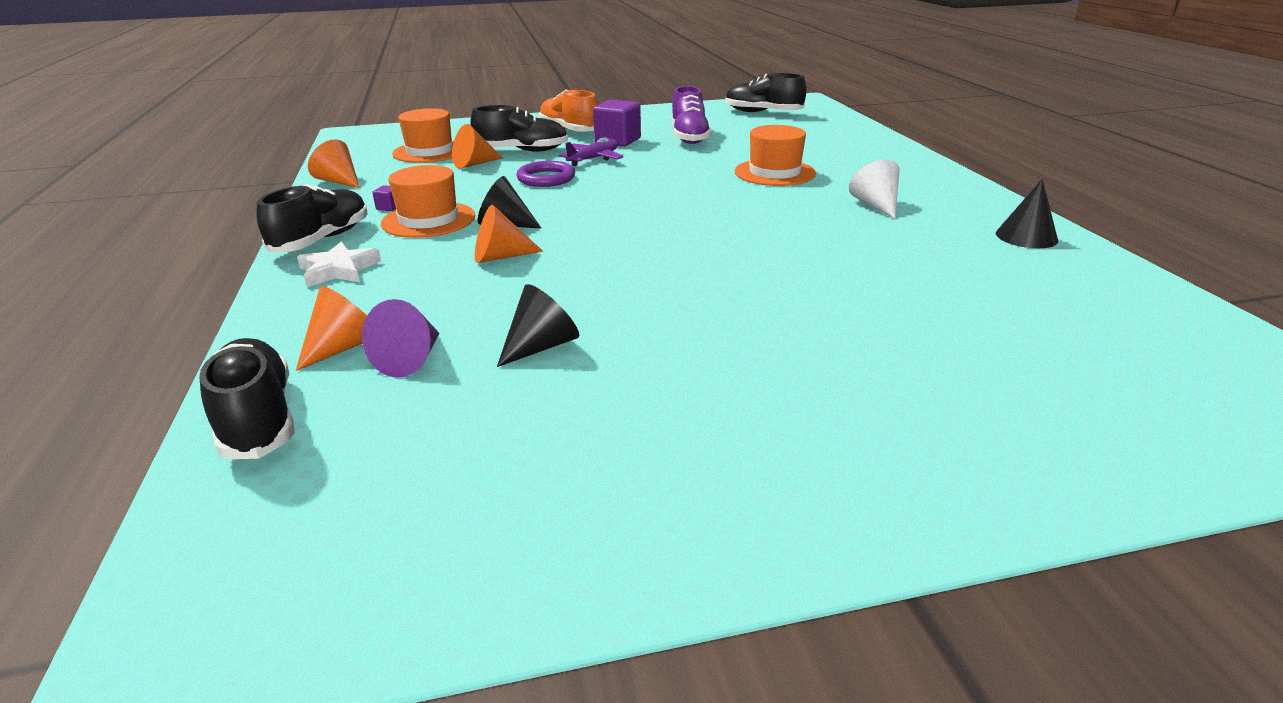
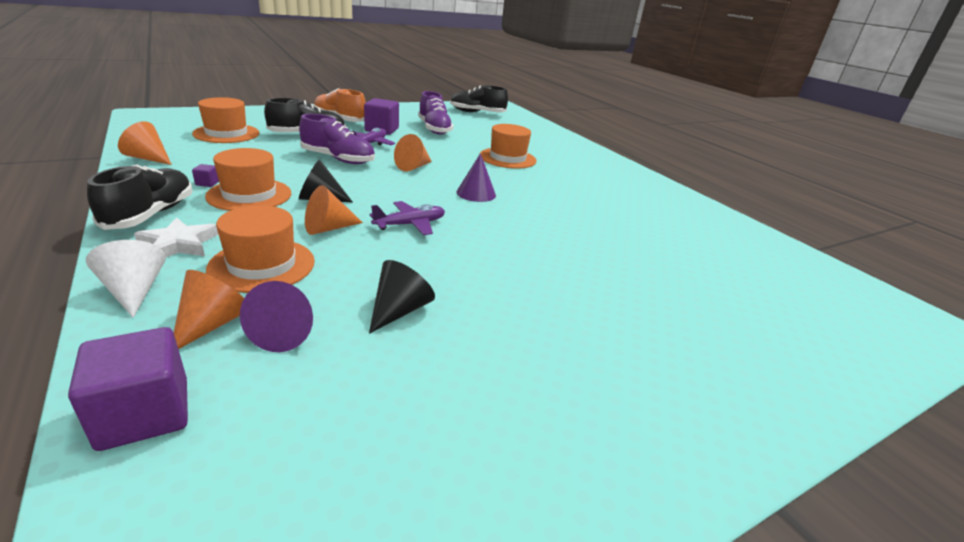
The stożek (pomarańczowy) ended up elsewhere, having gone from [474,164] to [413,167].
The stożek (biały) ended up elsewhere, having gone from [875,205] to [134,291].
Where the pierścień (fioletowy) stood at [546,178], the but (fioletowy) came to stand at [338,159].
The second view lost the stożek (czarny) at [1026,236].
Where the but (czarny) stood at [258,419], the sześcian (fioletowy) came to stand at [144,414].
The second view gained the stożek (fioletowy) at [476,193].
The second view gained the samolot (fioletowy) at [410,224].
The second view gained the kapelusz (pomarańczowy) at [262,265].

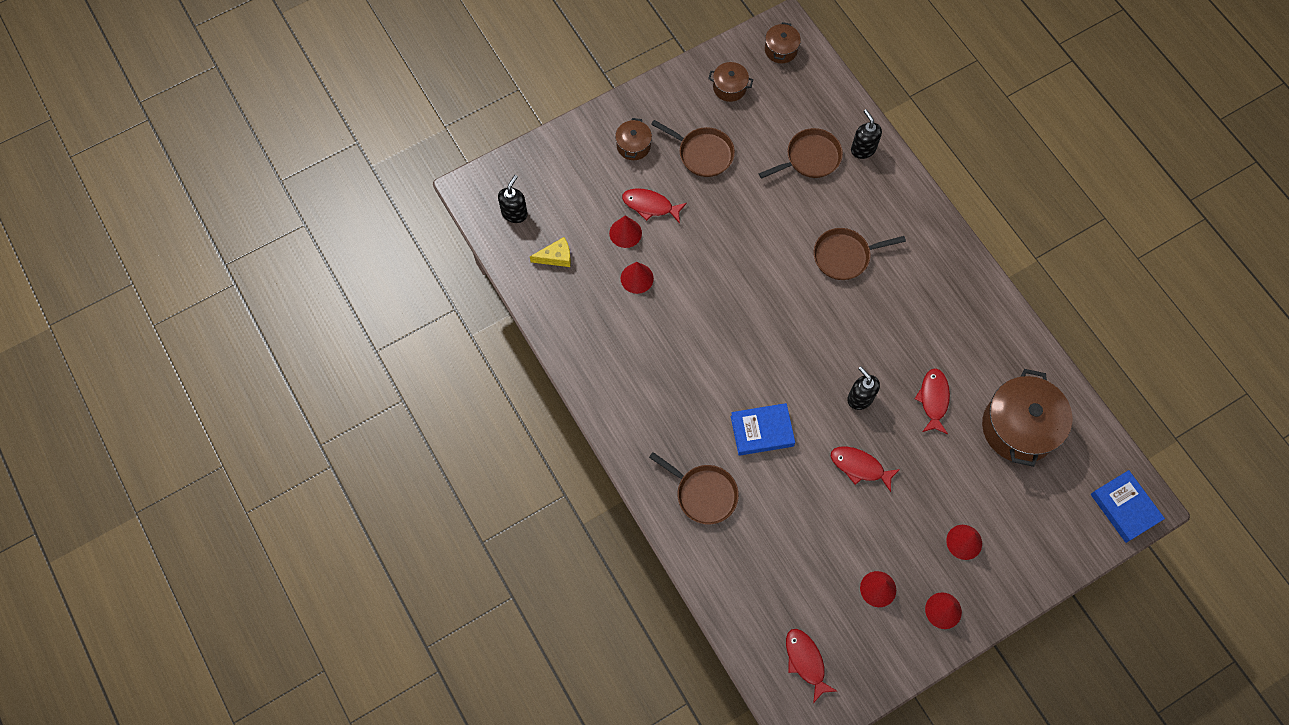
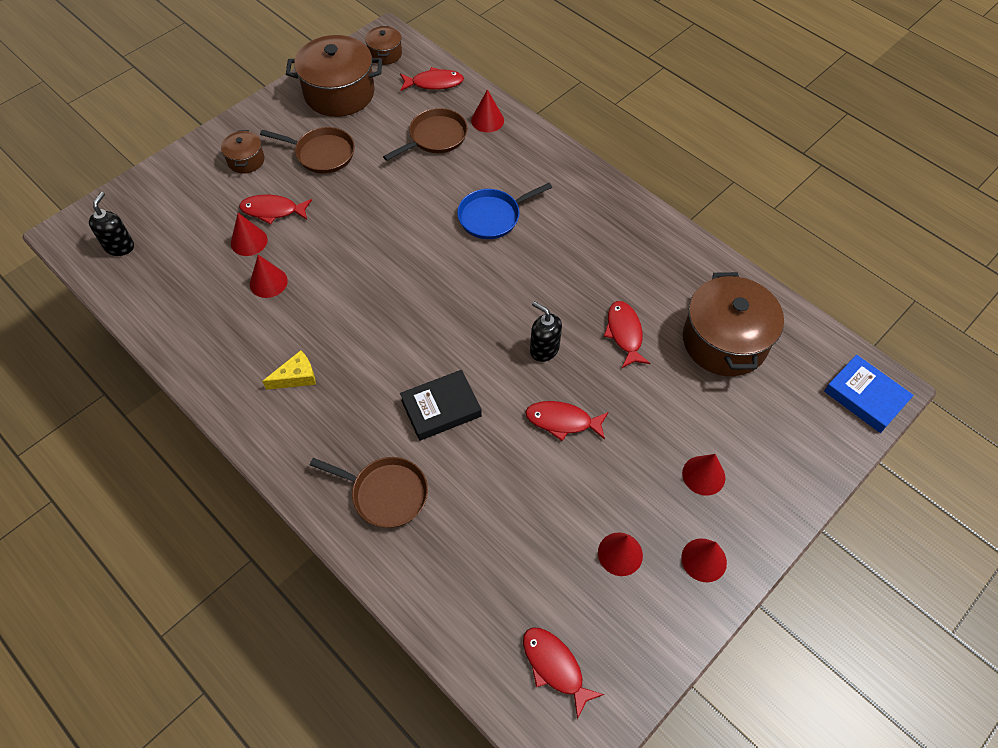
The size of the garnek (brązowy) at [729,88] changed by a factor of 2.02.
Where the dozownik mydła (czarny) stood at [863,149], the stożek (czerwony) came to stand at [487,120].
What was the patelnia (brązowy) at [844,256] turned into the patelnia (niebieski) at [492,217].
The ser (żółty) ended up elsewhere, having gone from [556,257] to [296,377].
What was the książka (niebieski) at [762,431] turned into the książka (czarny) at [441,408].
The second view gained the ryba (czerwony) at [434,83].

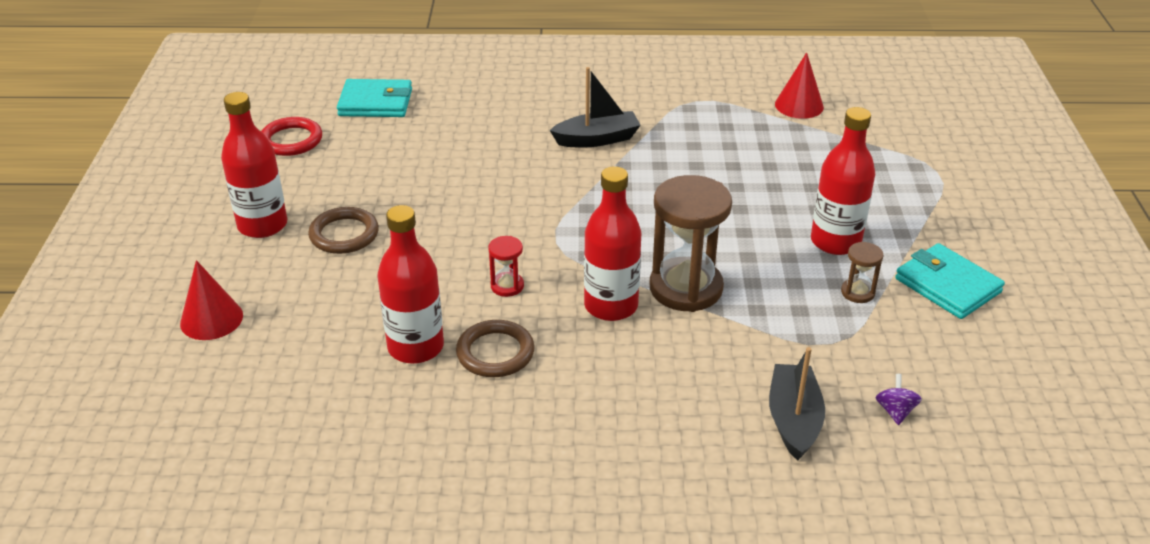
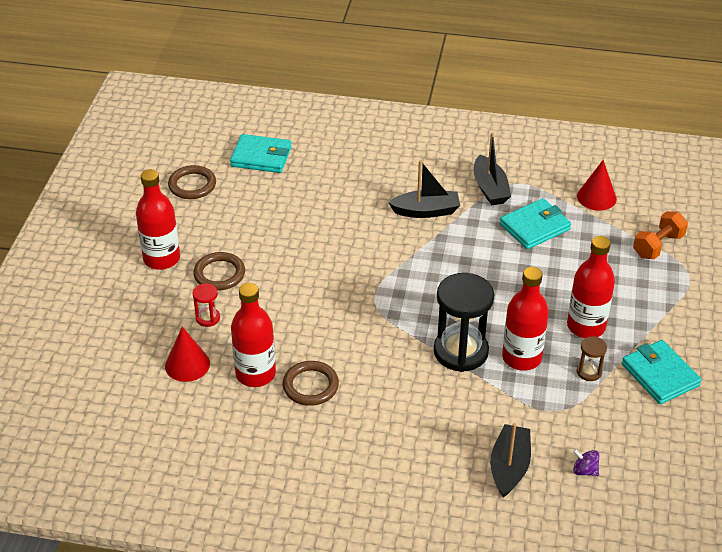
What was the pierścień (czerwony) at [291,140] turned into the pierścień (brązowy) at [192,185].
The butelka (czerwony) ended up elsewhere, having gone from [611,306] to [521,358].
What was the klepsydra (brązowy) at [686,288] turned into the klepsydra (czarny) at [460,351].
The klepsydra (czerwony) ended up elsewhere, having gone from [507,286] to [208,318].
The stożek (czerwony) ended up elsewhere, having gone from [211,319] to [187,364].
The bączek (fioletowy) at [895,411] ended up facing another way, 75 degrees counterclockwise from before.
The second view gained the łódka (czarny) at [490,188].
The second view gained the portfel (turkusowy) at [535,227].
The second view gained the hantel (pomarańczowy) at [658,246].

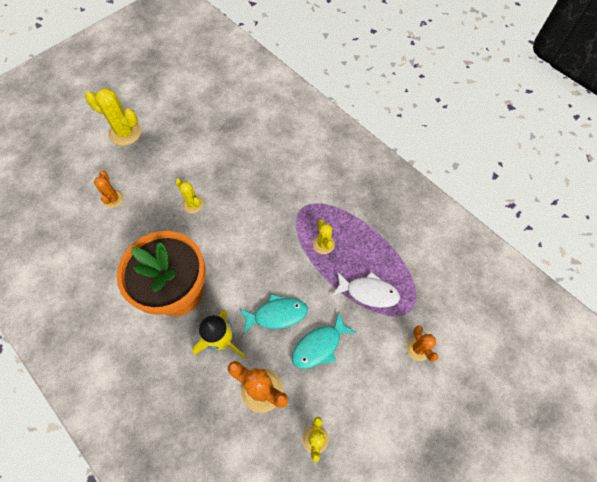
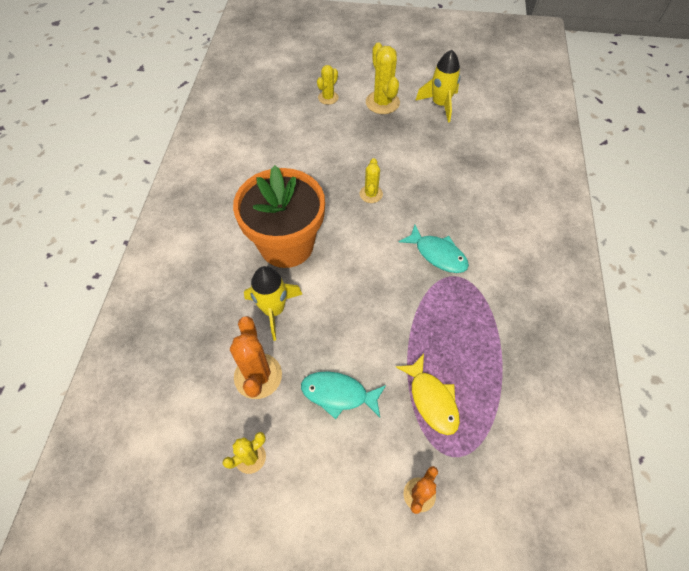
The second view lost the kaktus (pomarańczowy) at [113,199].
The kaktus (żółty) ended up elsewhere, having gone from [323,244] to [328,98].
What was the ryba (biały) at [368,292] turned into the ryba (żółty) at [432,400].
The ryba (turkusowy) ended up elsewhere, having gone from [277,314] to [438,254].
The second view gained the rakieta (żółty) at [440,104].

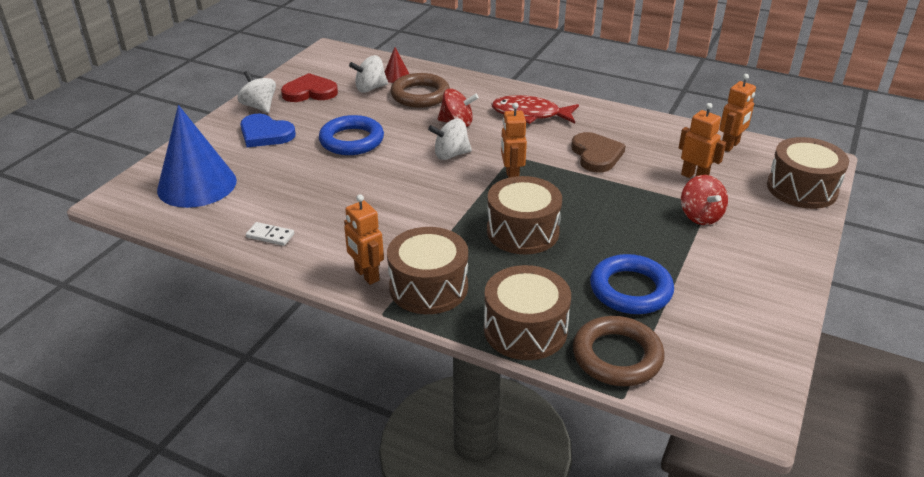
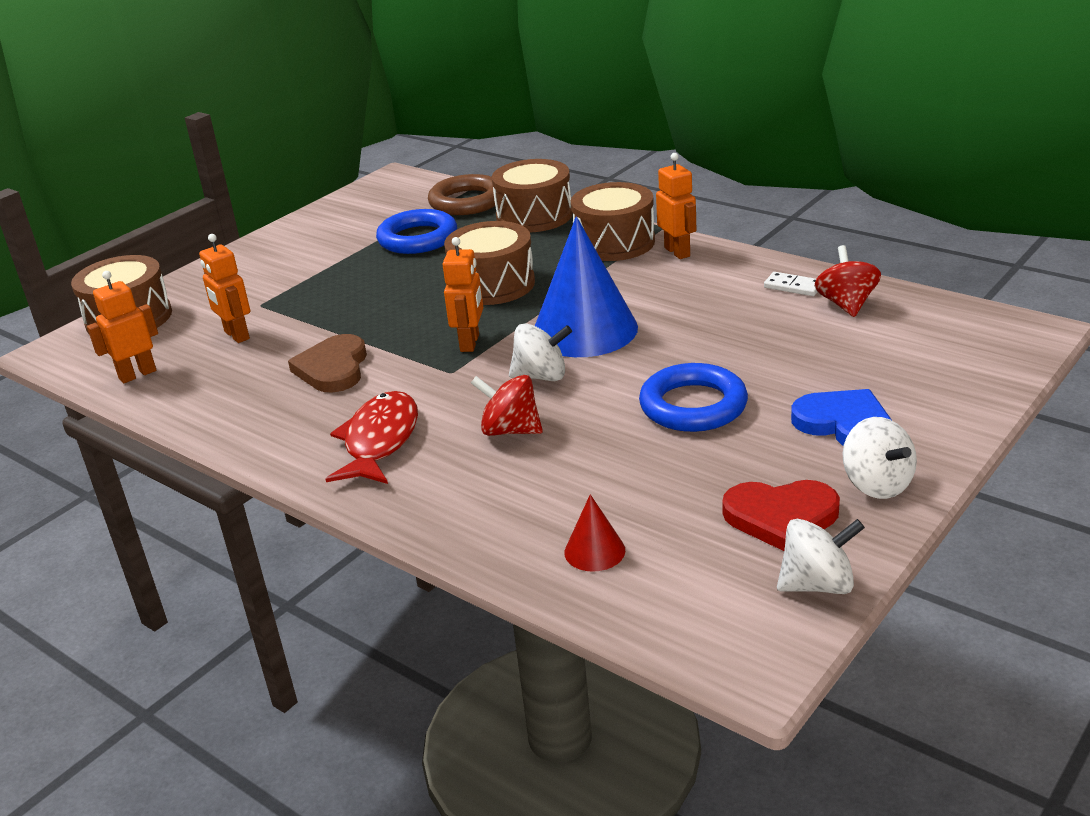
The bączek (biały) ended up elsewhere, having gone from [370,88] to [817,584].
The second view lost the pierścień (brązowy) at [420,95].
The ryba (czerwony) at [530,114] ended up facing another way, 105 degrees counterclockwise from before.
The stożek (niebieski) ended up elsewhere, having gone from [197,185] to [585,330].
The bączek (czerwony) ended up elsewhere, having gone from [700,216] to [846,304].

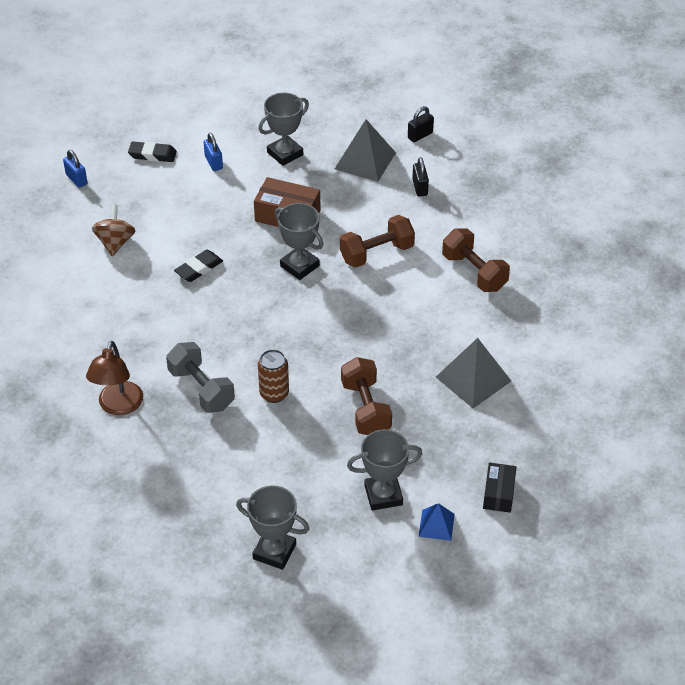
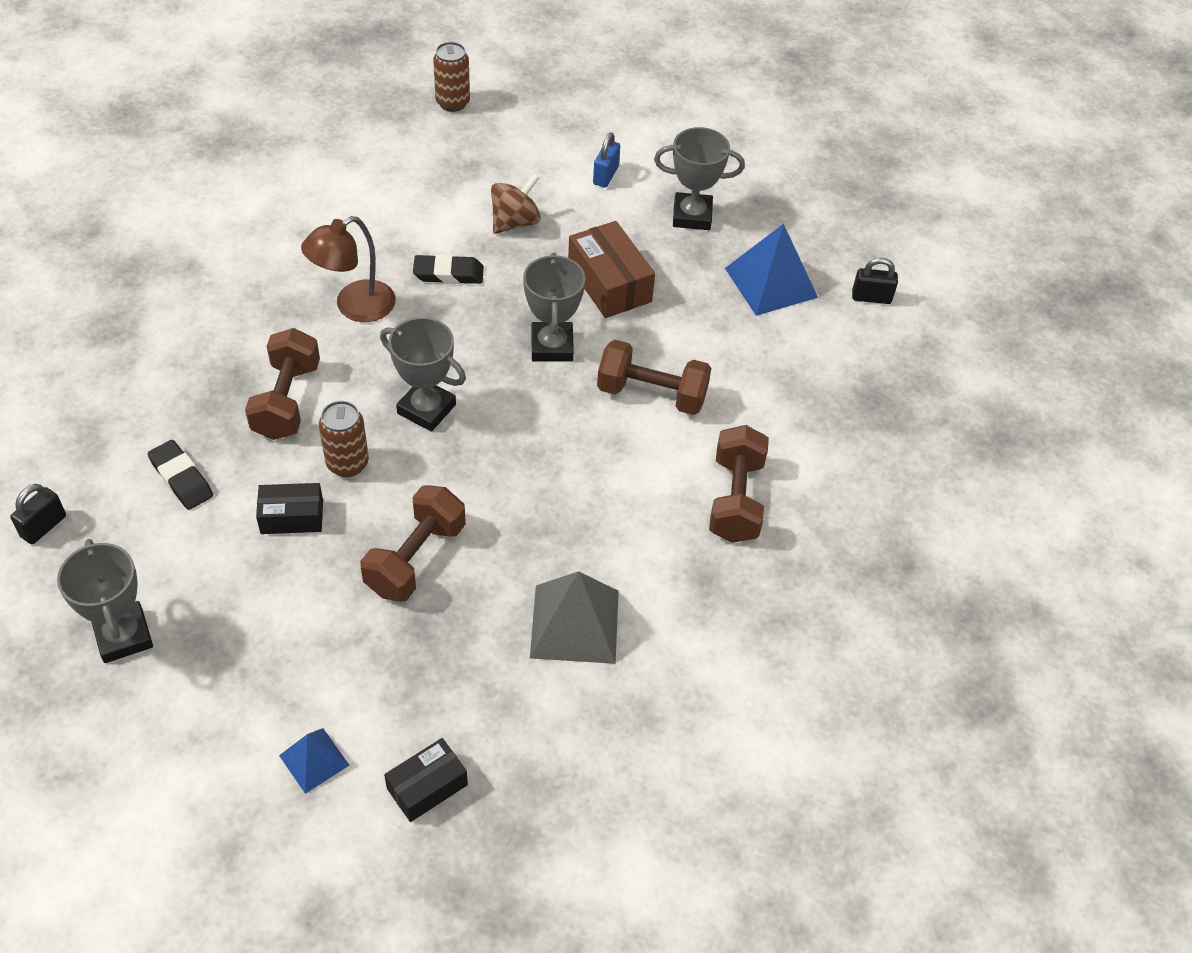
What was the piramida (szary) at [365,160] turned into the piramida (niebieski) at [771,282].
The gumka do mazania (czarny) ended up elsewhere, having gone from [152,155] to [181,478].
Where the kłódka (niebieski) stood at [76,179], the puszka (brązowy) came to stand at [453,103].
The kłódka (czarny) ended up elsewhere, having gone from [420,187] to [43,526].
The bączek (brązowy) ended up elsewhere, having gone from [115,243] to [515,222].
The lampka (brązowy) ended up elsewhere, having gone from [118,406] to [354,307].
What was the hantel (szary) at [201,389] turned into the hantel (brązowy) at [287,401].
The puchar (szary) ended up elsewhere, having gone from [383,495] to [426,409].
The second view gained the pudełko (czarny) at [292,517].

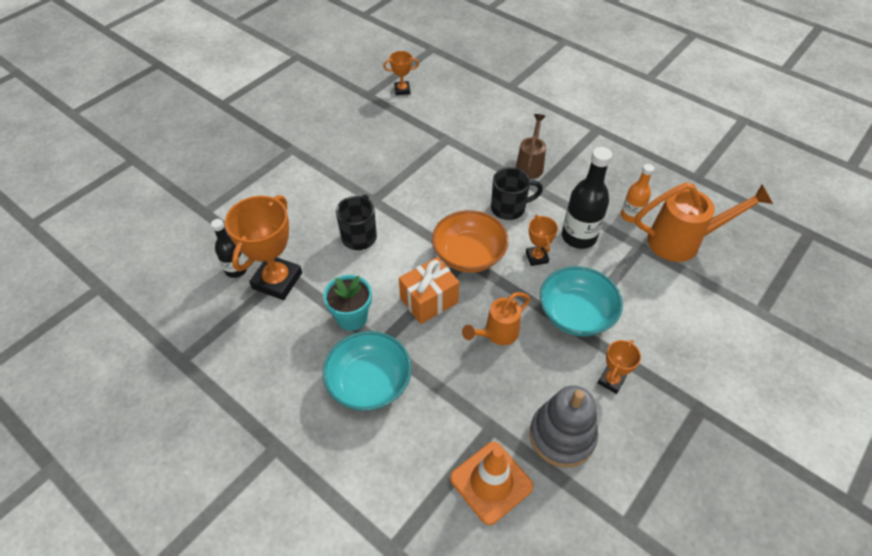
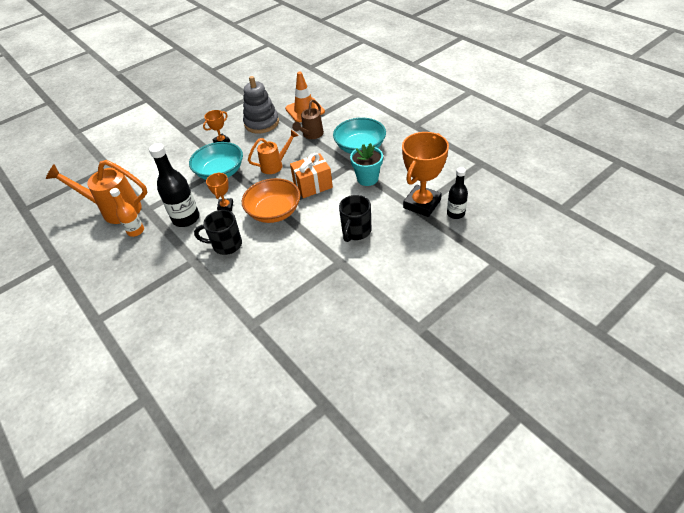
The second view lost the puchar (pomarańczowy) at [402,90].
The konewka (brązowy) ended up elsewhere, having gone from [530,164] to [311,135].

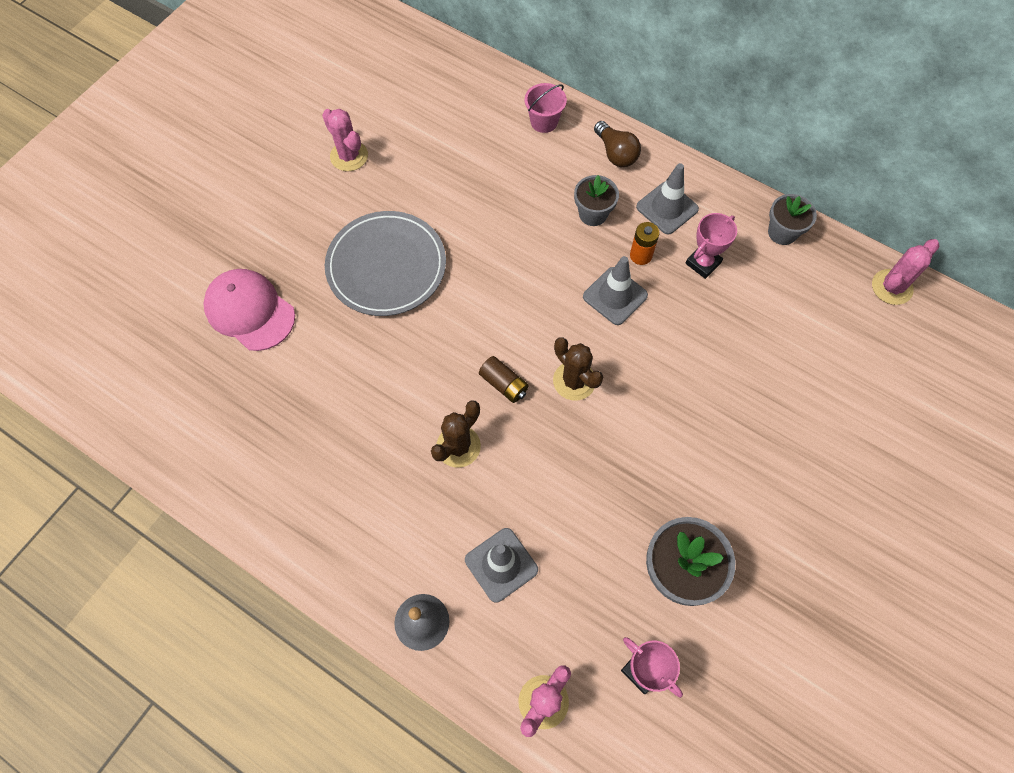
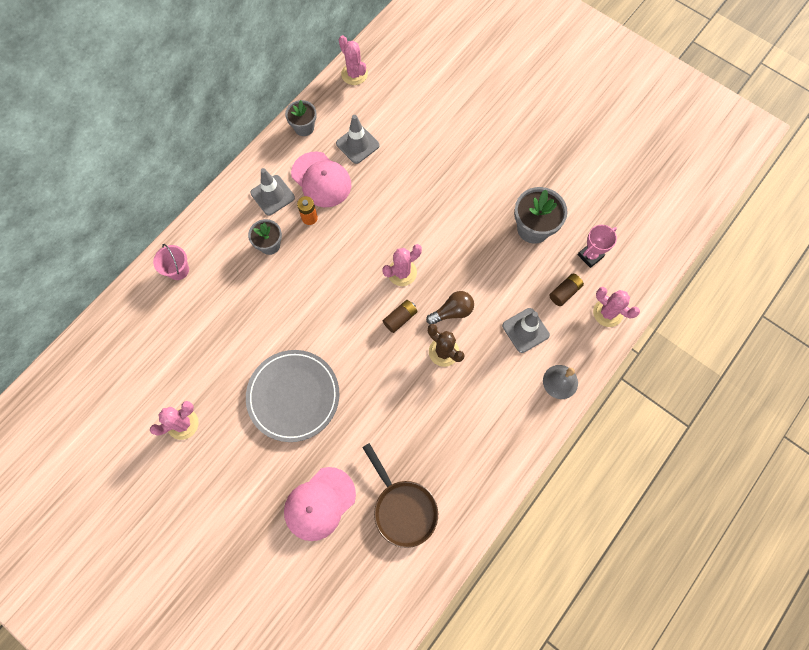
The żarówka (brązowy) ended up elsewhere, having gone from [616,153] to [452,311].
Where the puchar (różowy) stood at [703,263], the czapka (różowy) came to stand at [321,179].
The pachołek (szary) ended up elsewhere, having gone from [615,296] to [357,144].
What was the kaktus (brązowy) at [574,381] turned into the kaktus (różowy) at [402,272].
The second view gained the bateria (brązowy) at [564,292].
The second view gained the patelnia (brązowy) at [402,508].

